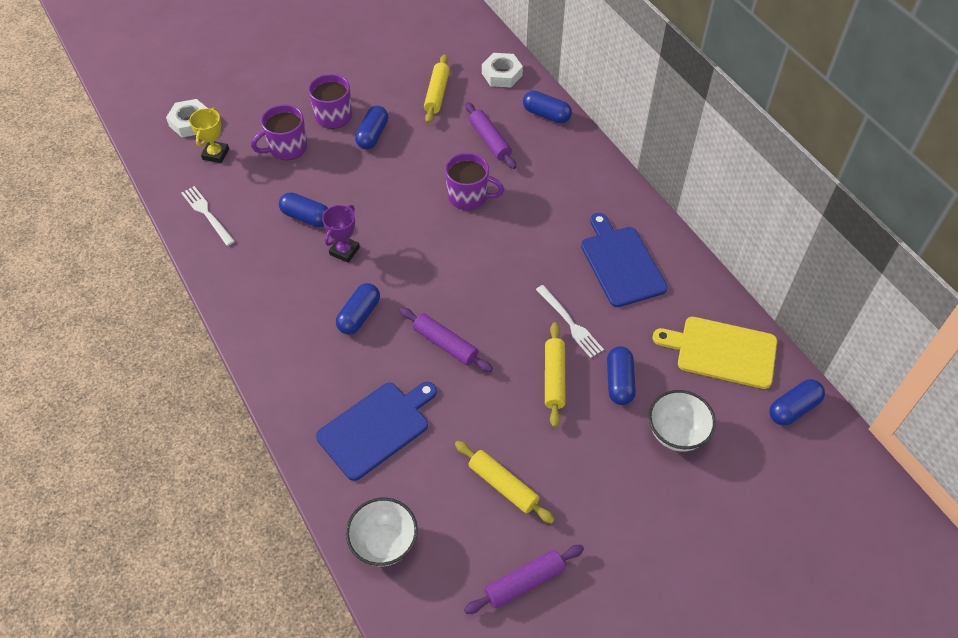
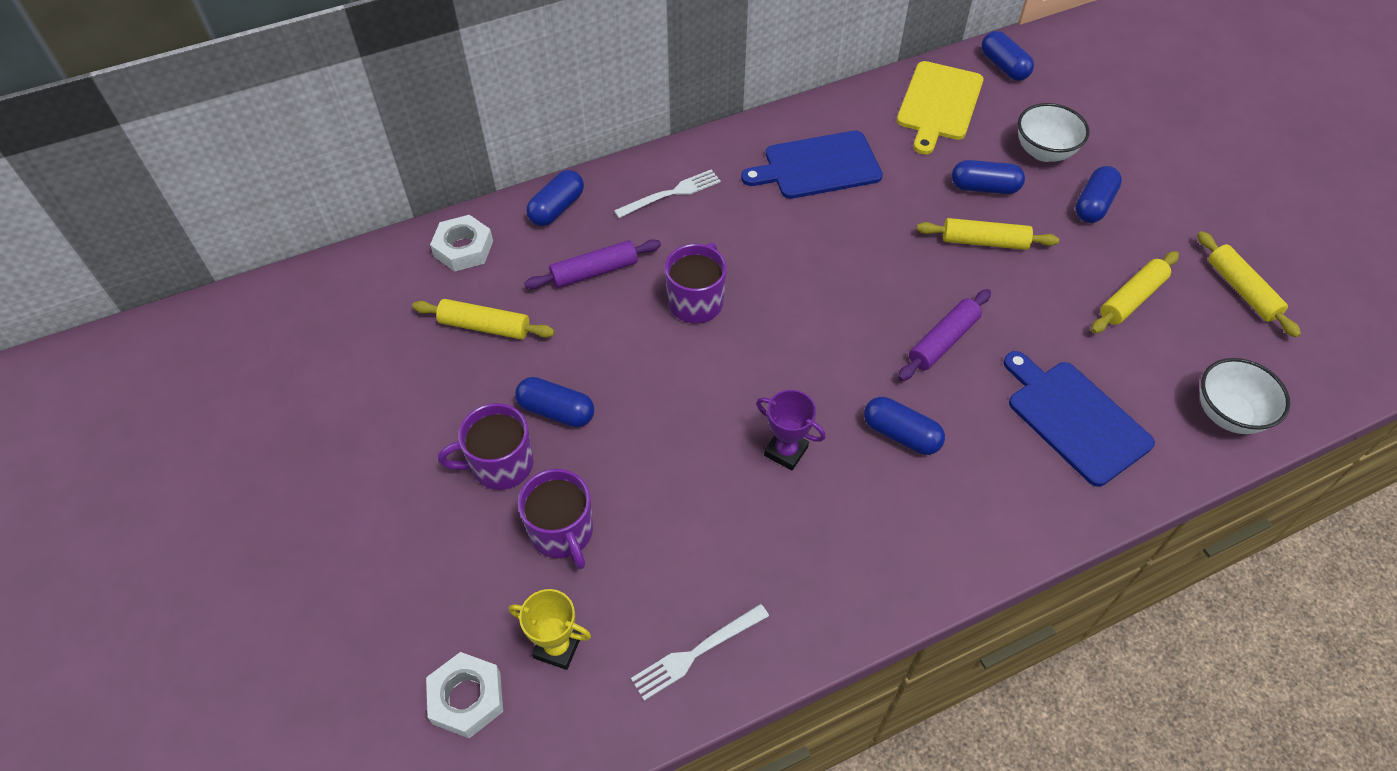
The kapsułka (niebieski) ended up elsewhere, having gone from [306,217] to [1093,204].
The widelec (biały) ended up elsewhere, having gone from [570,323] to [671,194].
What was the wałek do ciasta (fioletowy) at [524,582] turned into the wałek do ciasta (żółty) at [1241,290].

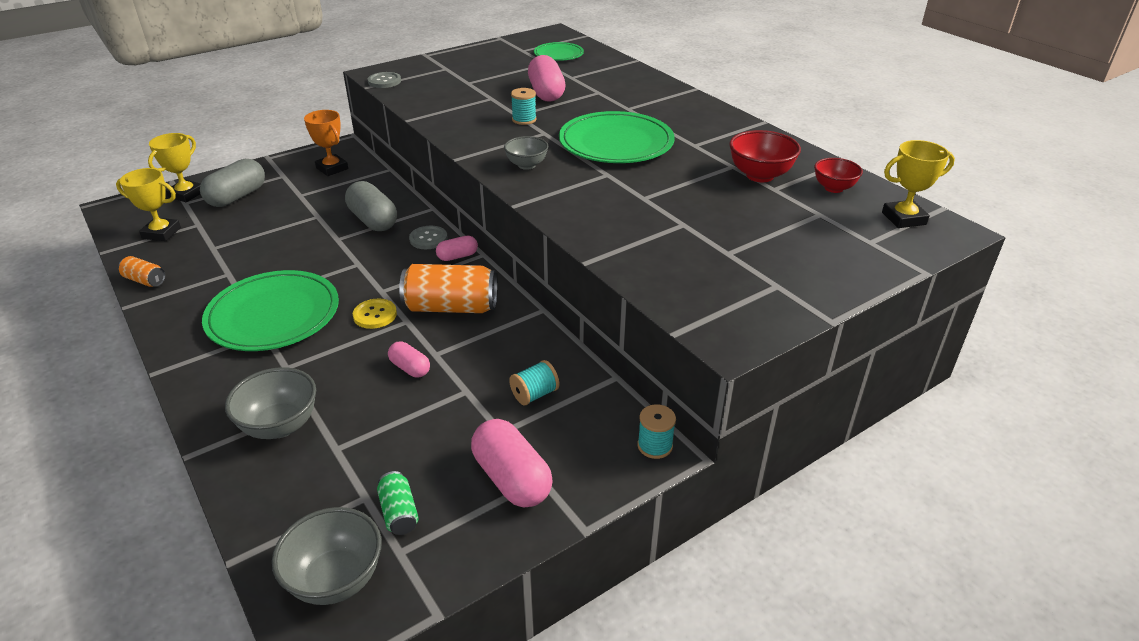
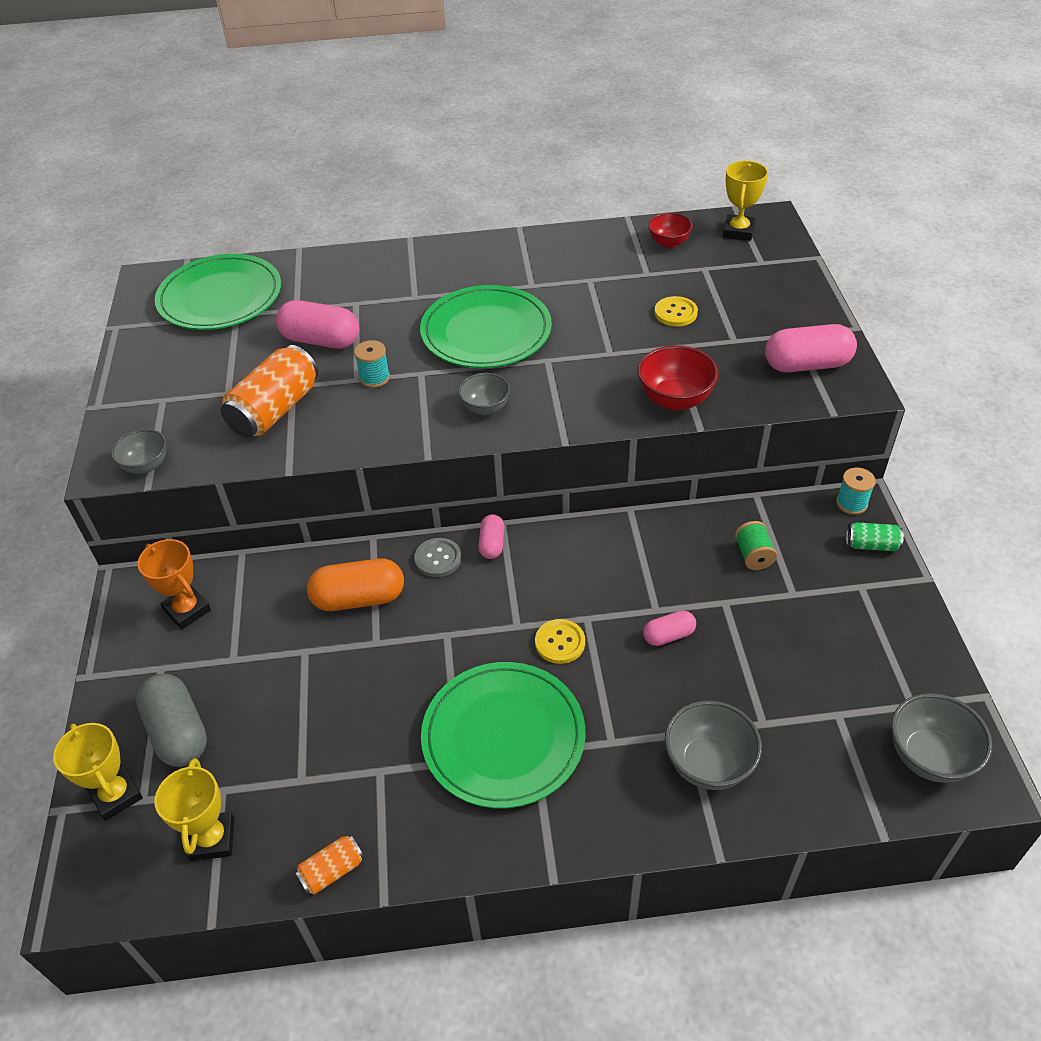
The size of the talerz (zielony) at [558,54] changed by a factor of 1.85.
Where the guzik (szary) stood at [384,81], the miska (szary) came to stand at [146,465].
The puchar (pomarańczowy) at [332,168] ended up facing another way, 60 degrees clockwise from before.
The miska (czerwony) ended up elsewhere, having gone from [760,175] to [675,400].
The puchar (żółty) at [161,233] ended up facing another way, 45 degrees counterclockwise from before.
What was the kapsułka (szary) at [373,220] turned into the kapsułka (pomarańczowy) at [359,598].
The puszka (pomarańczowy) ended up elsewhere, having gone from [451,307] to [275,410].
What was the szpulka (turkusowy) at [534,394] turned into the szpulka (zielony) at [753,555].
The kapsułka (różowy) ended up elsewhere, having gone from [512,479] to [807,365].
The puszka (zielony) ended up elsewhere, having gone from [399,512] to [871,545].
The second view gained the guzik (żółty) at [675,313].

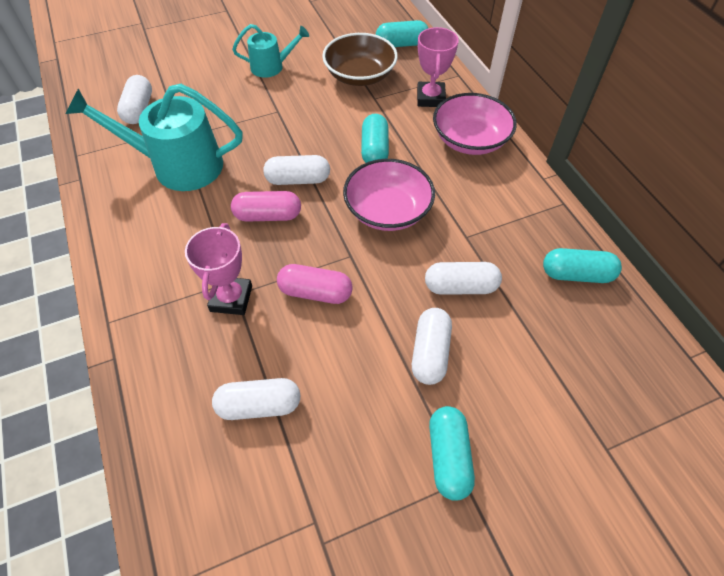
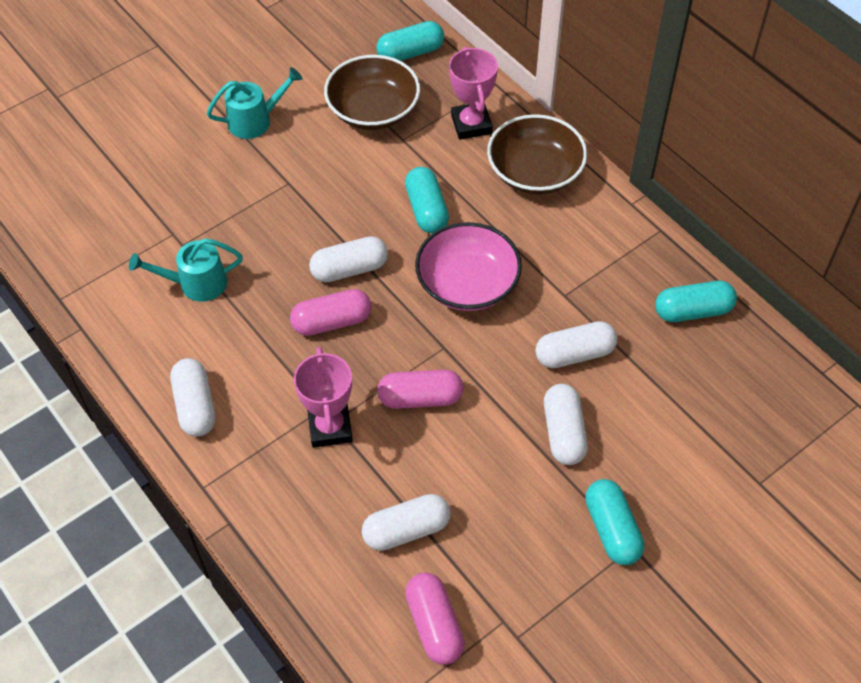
The kapsułka (biały) ended up elsewhere, having gone from [139,109] to [195,406].
The size of the konewka (turkusowy) at [178,165] changed by a factor of 0.55.
What was the miska (różowy) at [470,140] turned into the miska (brązowy) at [535,172].
The second view gained the kapsułka (różowy) at [434,625].

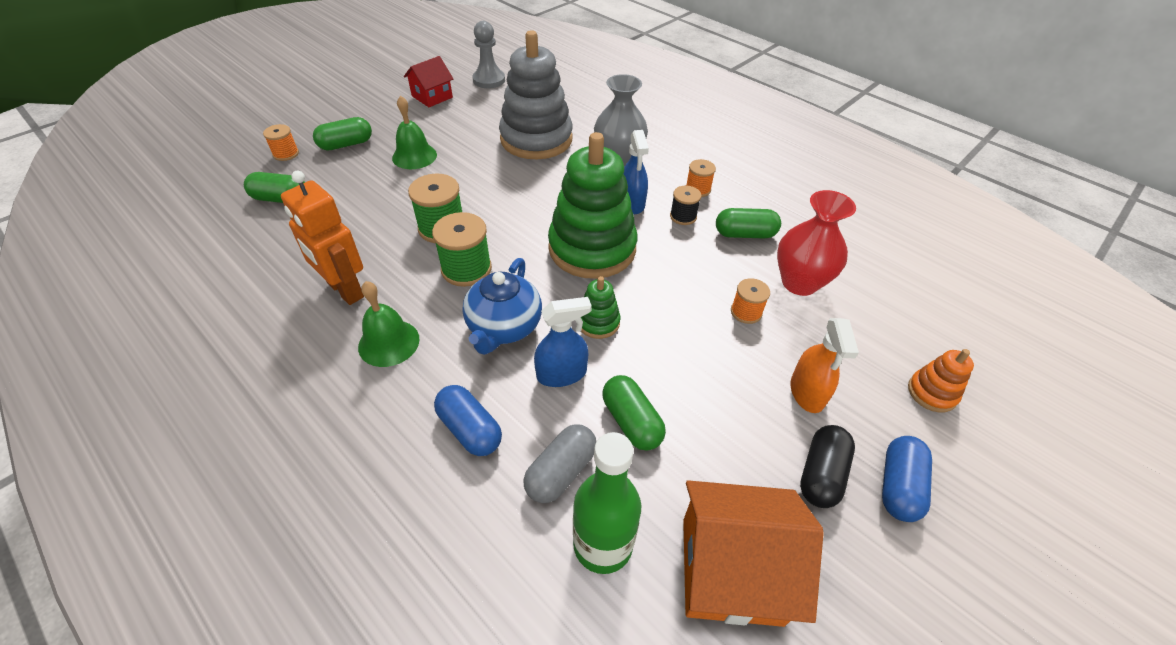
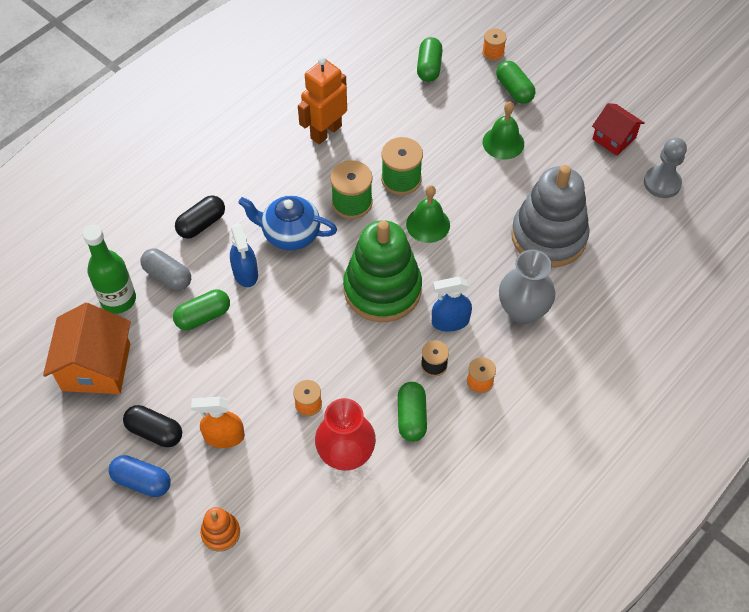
The second view lost the zabawka nakładanka (zielony) at [598,322].
The dzwonek (zielony) ended up elsewhere, having gone from [389,343] to [428,224].
What was the kapsułka (niebieski) at [470,429] turned into the kapsułka (czarny) at [201,224].

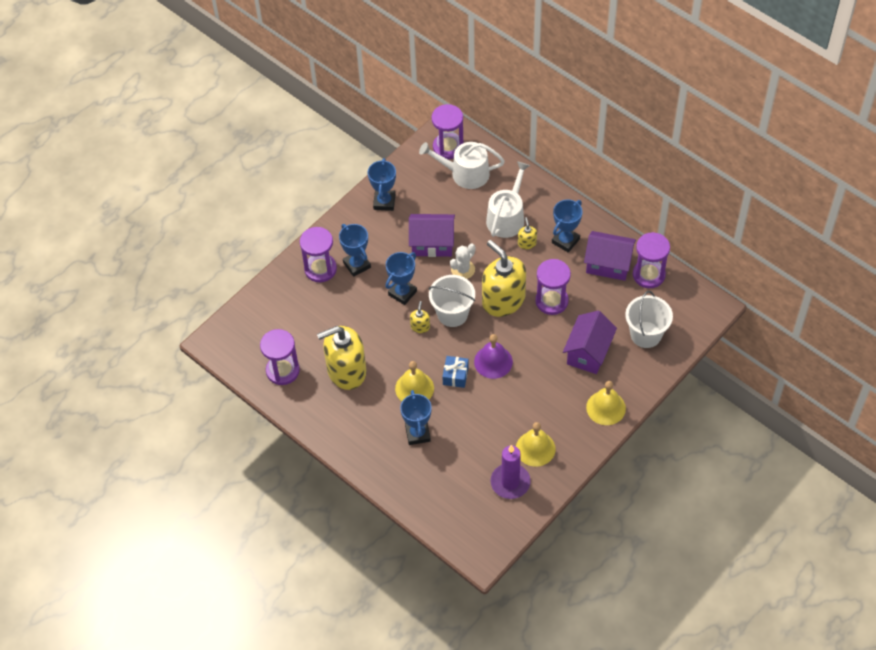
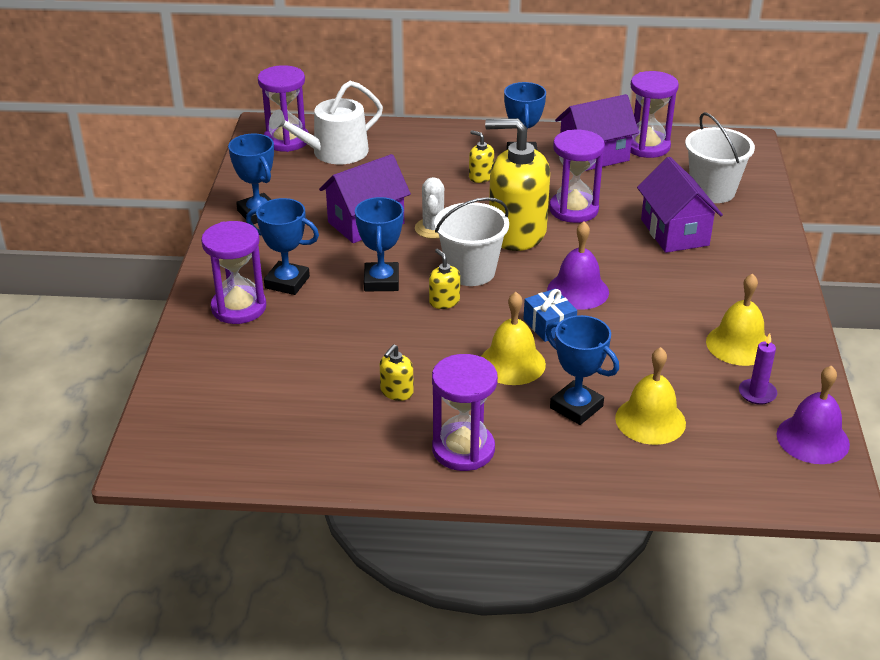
The second view lost the konewka (biały) at [507,217].
The size of the dozownik mydła (żółty) at [346,371] changed by a factor of 0.41.
The klepsydra (fioletowy) ended up elsewhere, having gone from [282,370] to [463,449].
The dzwonek (żółty) ended up elsewhere, having gone from [606,407] to [650,420].
The size of the świeca (fioletowy) at [510,482] changed by a factor of 0.56.
The second view gained the dzwonek (fioletowy) at [813,439].

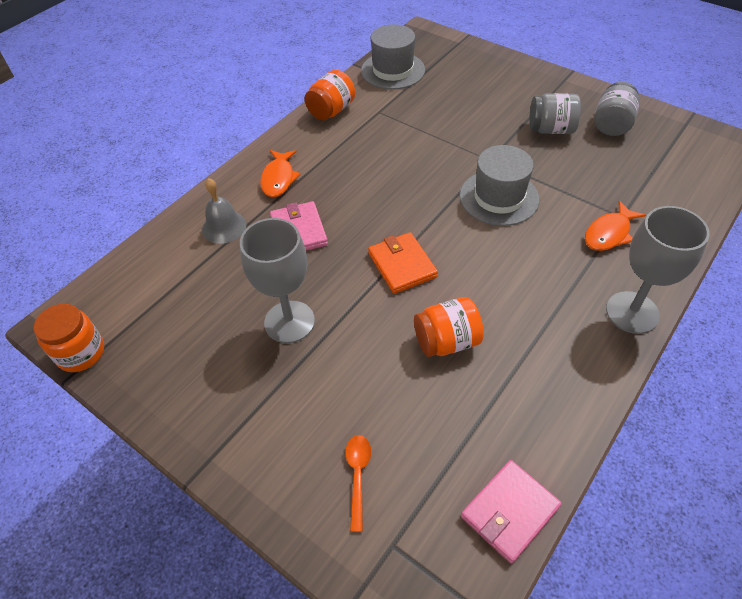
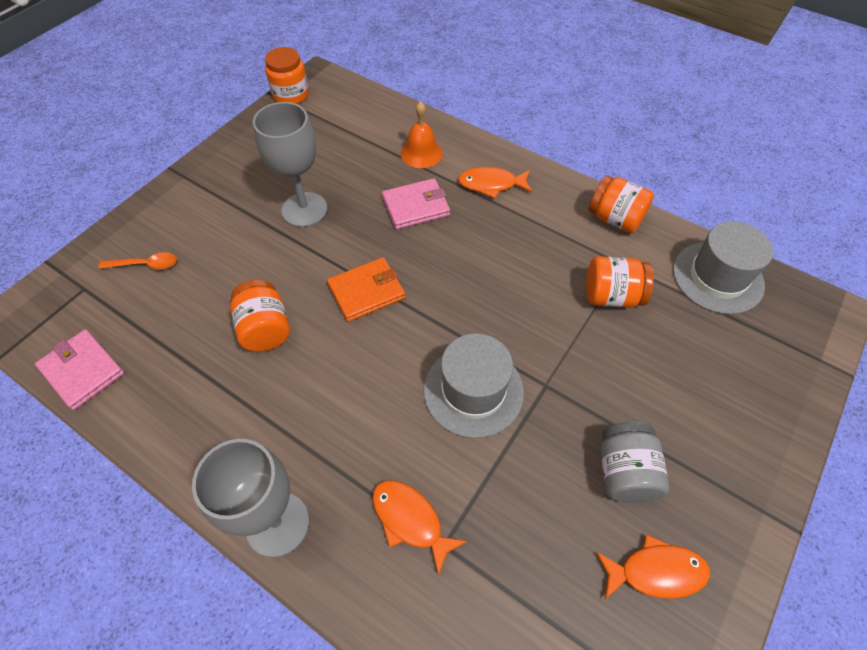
Where the słoik (szary) stood at [612,124], the ryba (pomarańczowy) came to stand at [656,571].
What was the dzwonek (szary) at [224,227] turned into the dzwonek (pomarańczowy) at [421,153].
The second view gained the słoik (pomarańczowy) at [611,296].

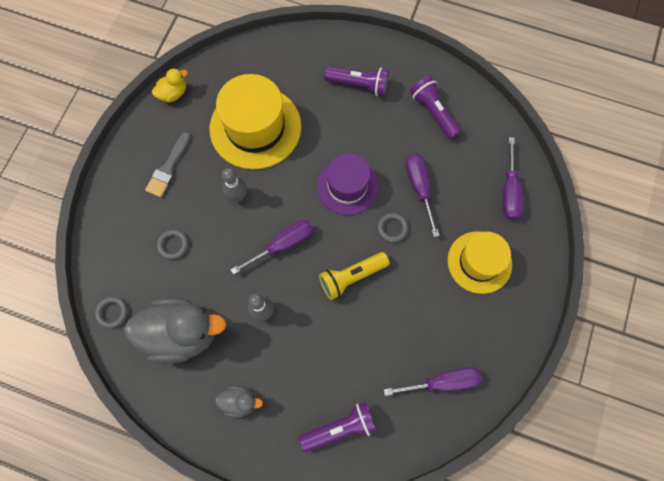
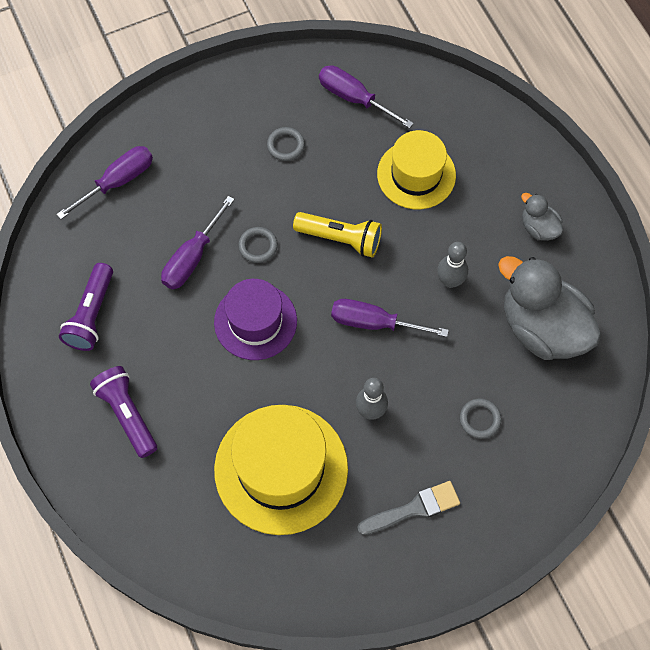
The second view lost the kaczka (żółty) at [173,93].
The kapelusz (żółty) ended up elsewhere, having gone from [479,262] to [416,174].
The pierścień (szary) ended up elsewhere, having gone from [112,312] to [286,145].
The second view lost the latarka (fioletowy) at [340,428].

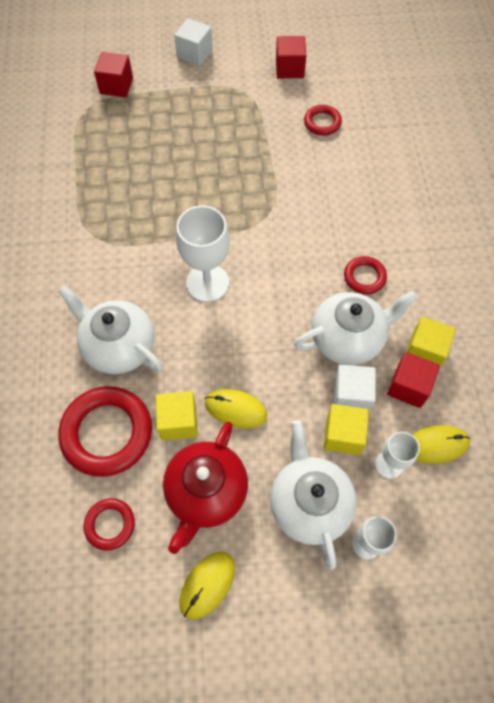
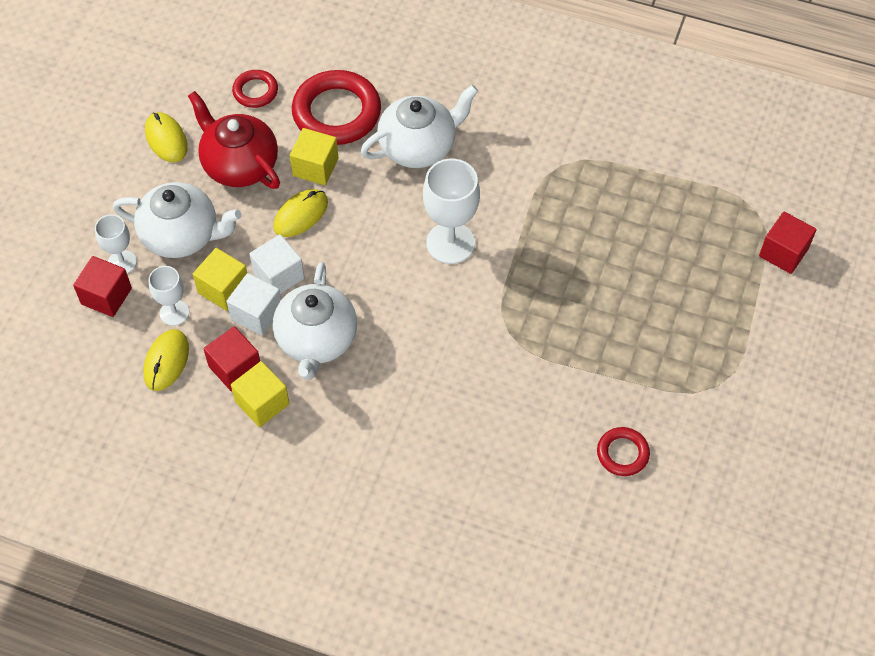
The sześcian (biały) ended up elsewhere, having gone from [194,54] to [278,275].
The sześcian (czerwony) ended up elsewhere, having gone from [289,68] to [106,296].
The second view lost the pierścień (czerwony) at [364,277].

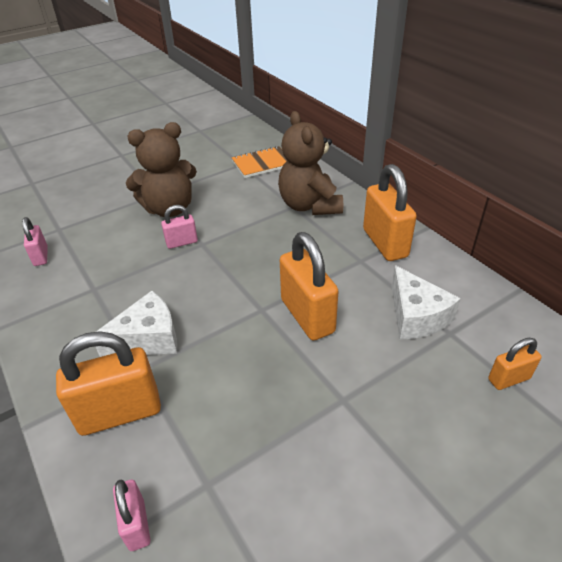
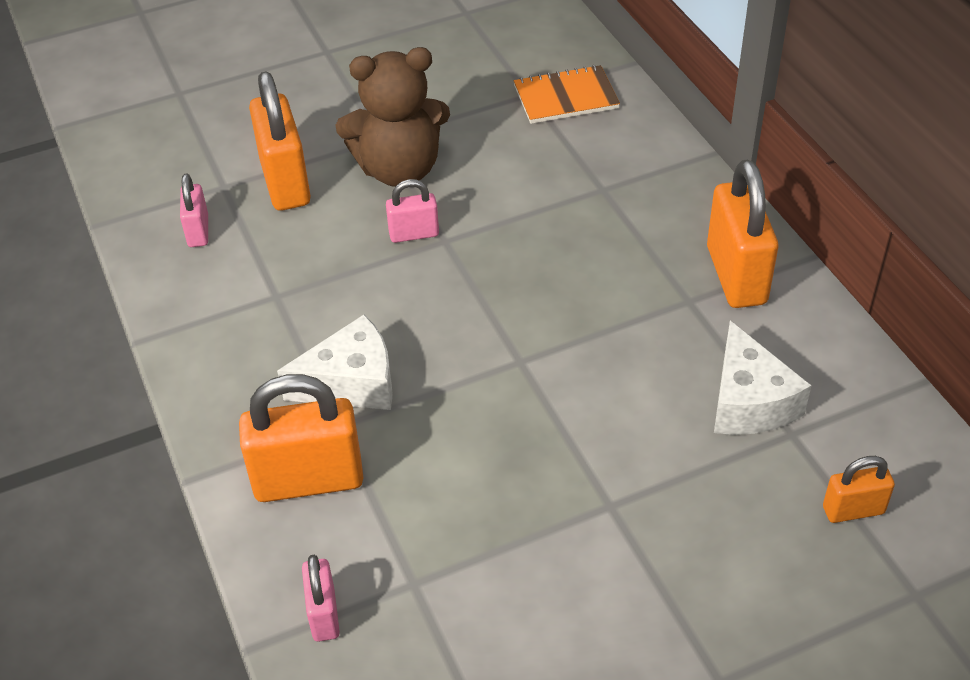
The second view lost the miś (brązowy) at [309,205].
The kłódka (pomarańczowy) ended up elsewhere, having gone from [307,316] to [285,183].

